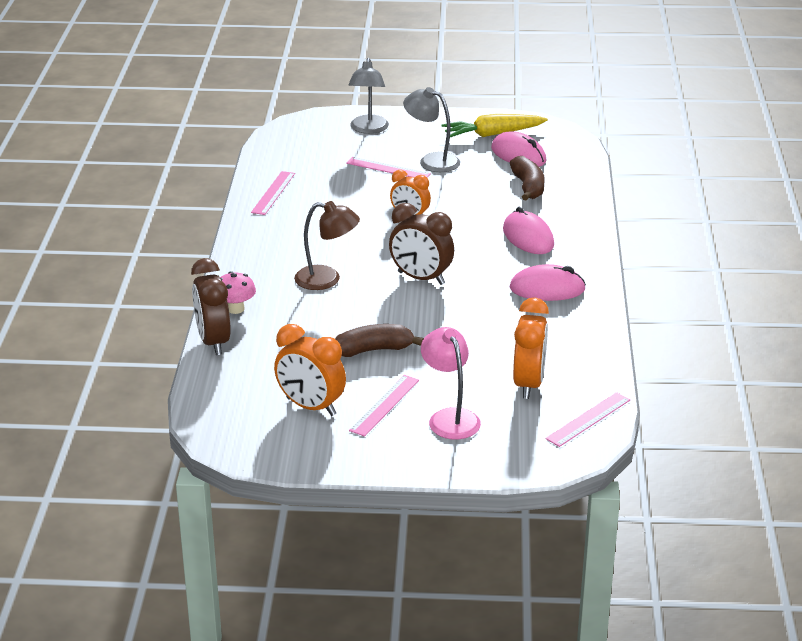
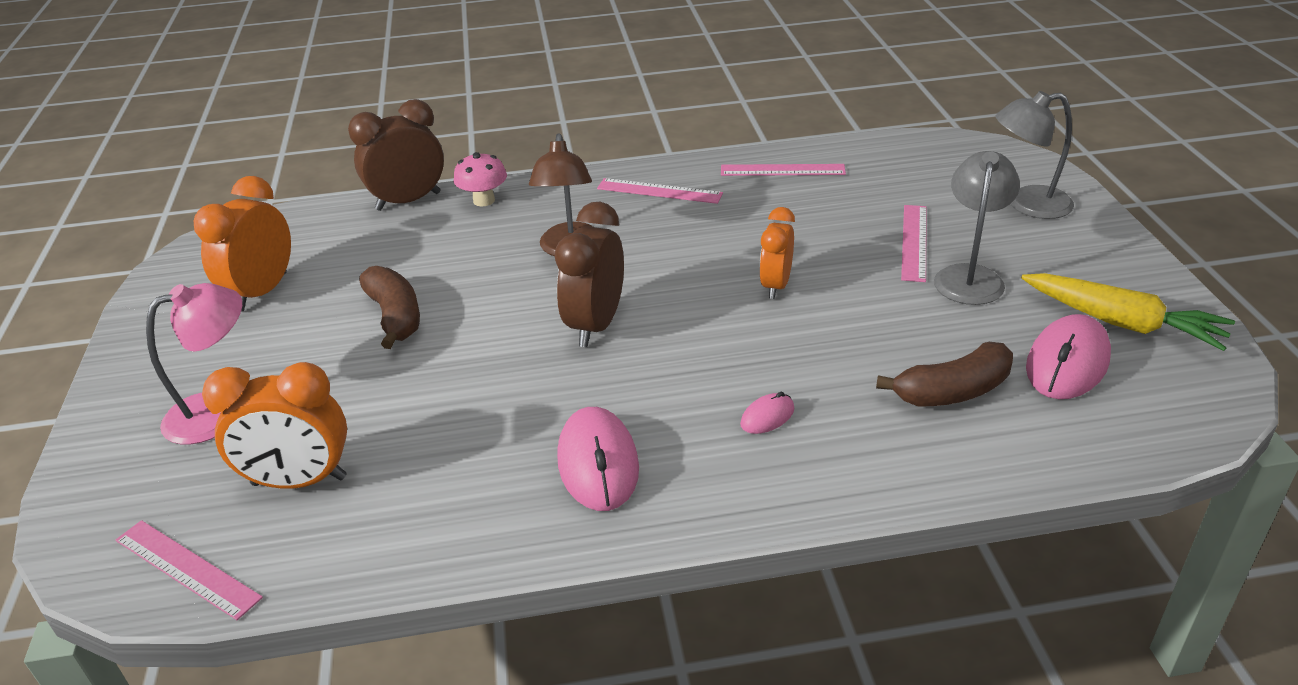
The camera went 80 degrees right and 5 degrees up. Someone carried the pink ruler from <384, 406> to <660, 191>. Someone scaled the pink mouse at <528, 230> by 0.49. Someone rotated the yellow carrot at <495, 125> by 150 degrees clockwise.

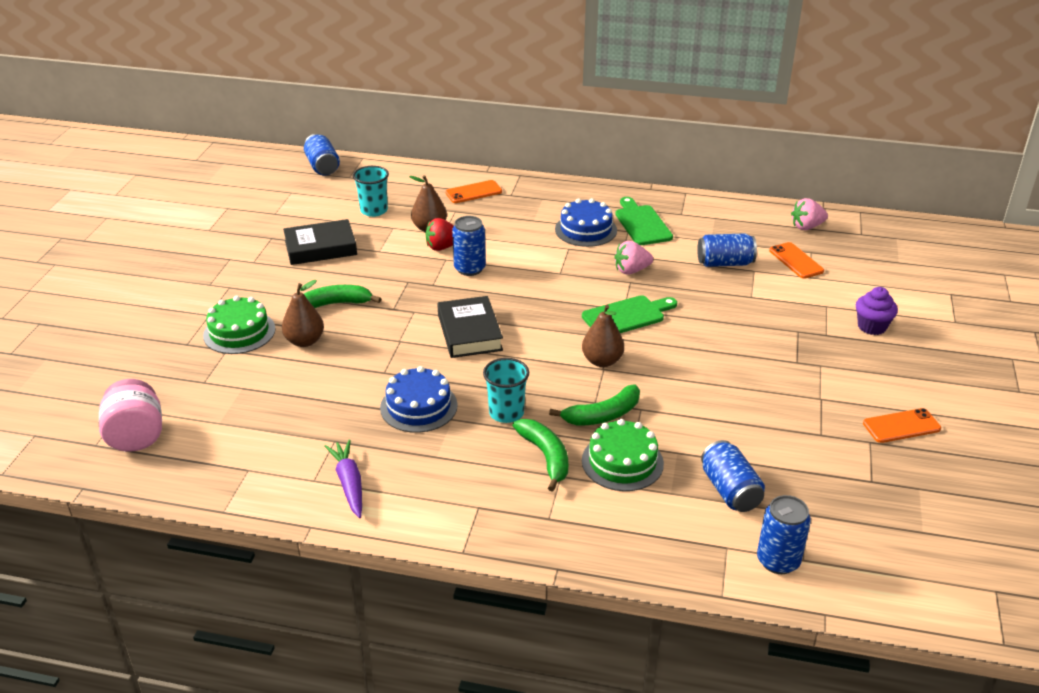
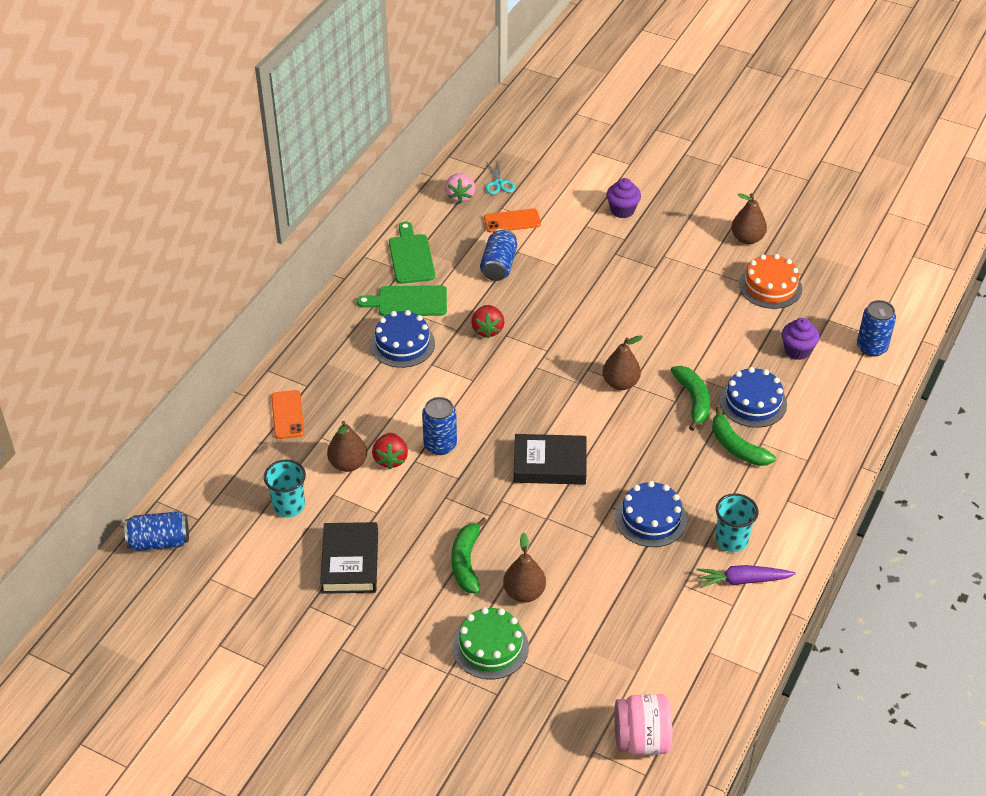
The camera went 75 degrees left and 10 degrees up. Someone carried the green cutting board from <629, 314> to <412, 253>. Someone repainted the pink strawberry at <633, 258>, which became the red strawberry at <488, 321>. Someone put down the turquoise scissors at <500, 177>. Someone rotated the green banana at <540, 455> by 120 degrees counterclockwise. Someone carried the turquoise cup from <506, 390> to <737, 522>. Someone repainted the green cake at <623, 455>, which became the blue cake at <753, 397>. Someone swapped the orange phone at <902, 425> for the brown pear at <749, 218>. Someone put down the orange cake at <770, 281>. Someone swapped the blue can at <733, 476> for the purple cupcake at <800, 339>.

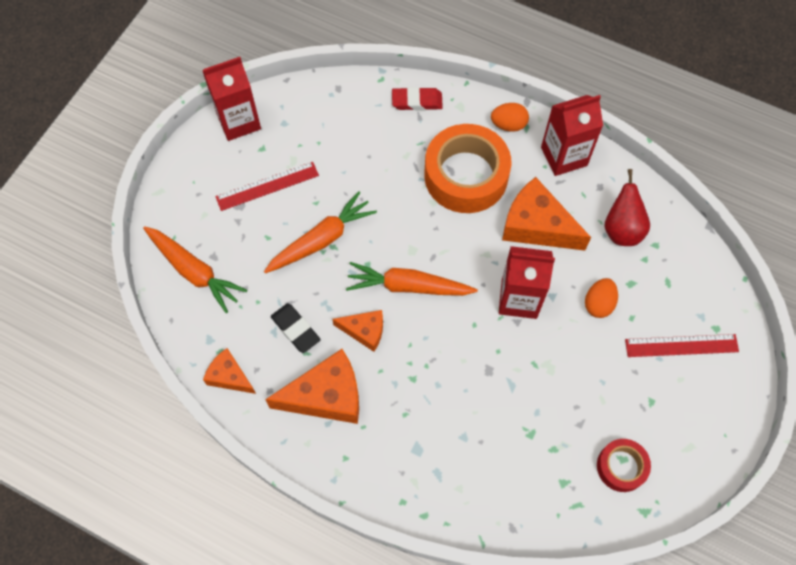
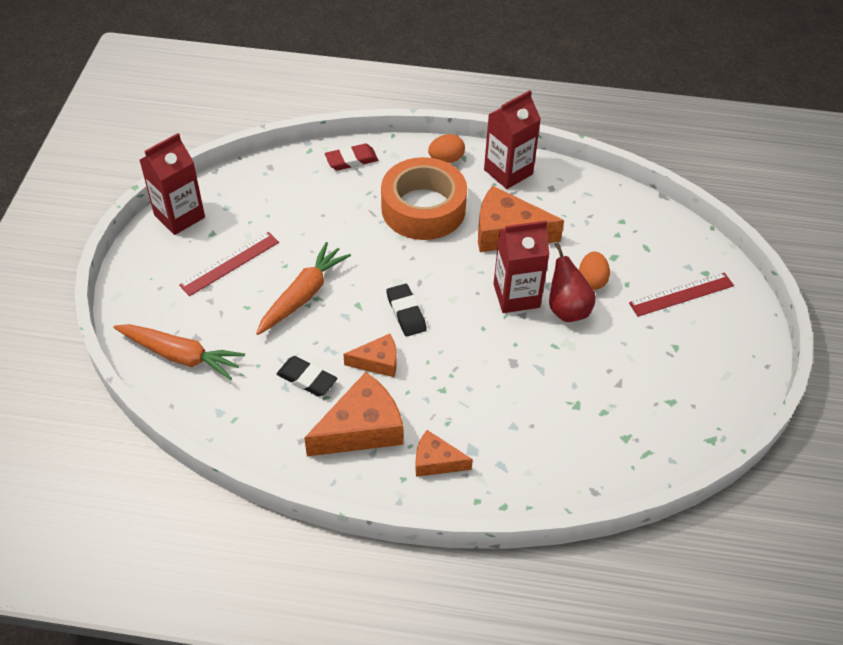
The camera went 20 degrees left and 15 degrees down. Someone swapped the orange carrot at <412, 279> for the black eraser at <406, 310>. Someone carried the orange cheese from <229, 371> to <444, 453>. Someone carried the red pear from <627, 207> to <572, 282>. Someone took away the red tape at <624, 465>.

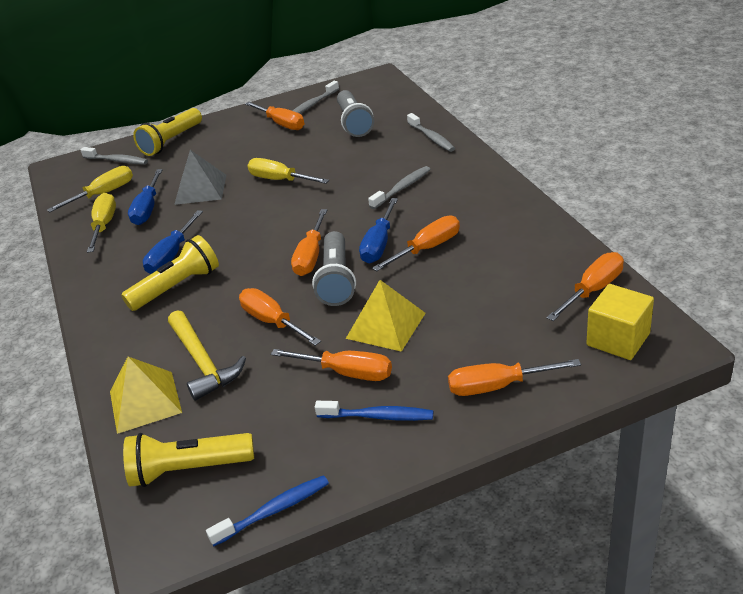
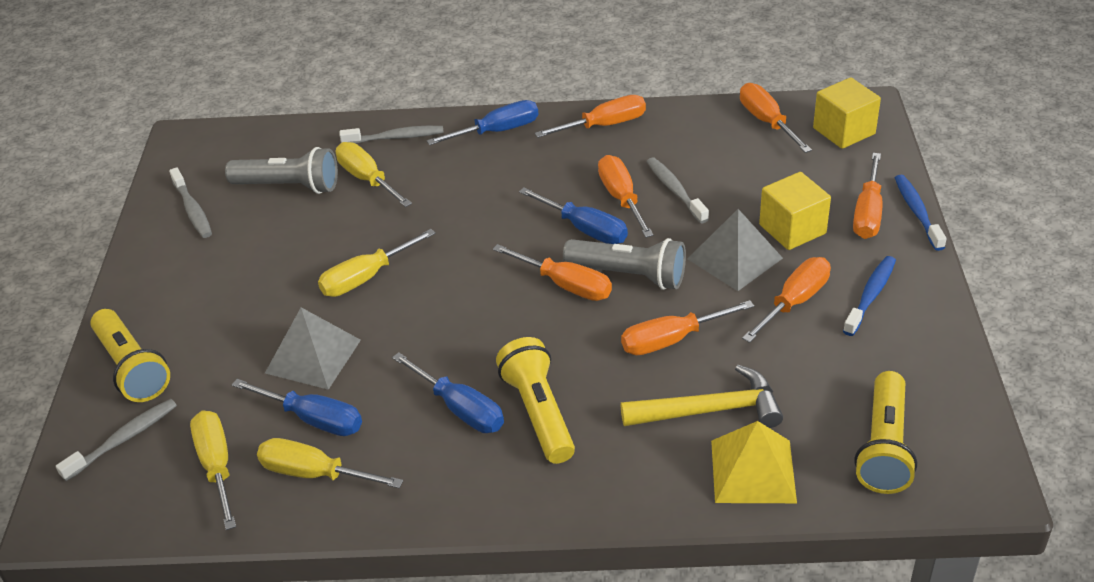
The camera went 70 degrees left and 5 degrees up. Someone put down the yellow screwdriver at <374, 174>. Someone put down the blue screwdriver at <482, 122>. Someone carried the orange screwdriver from <274, 116> to <590, 116>. Someone carried the grey toothbrush from <399, 187> to <677, 190>. Someone repainted the yellow pyramid at <386, 316>, which became the grey pyramid at <735, 250>. Someone put down the yellow cube at <795, 211>. Someone carried the blue toothbrush from <267, 510> to <920, 213>.

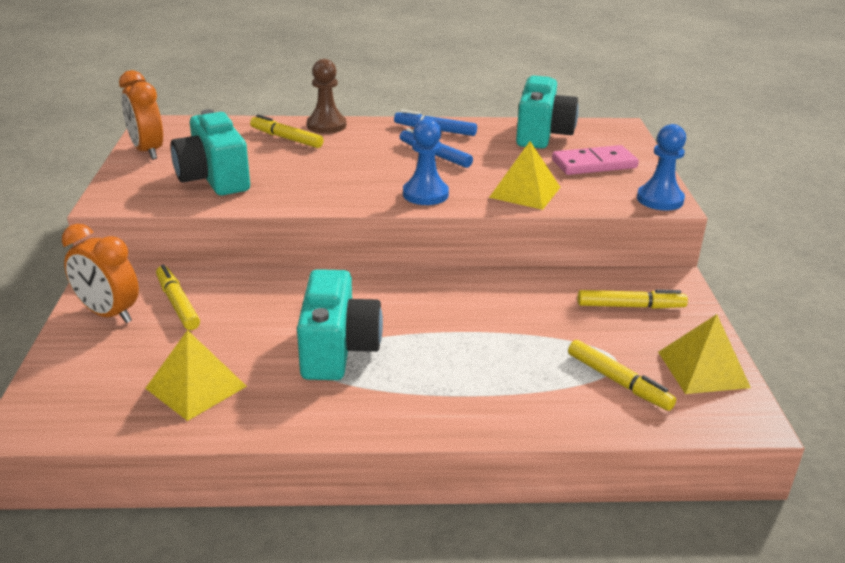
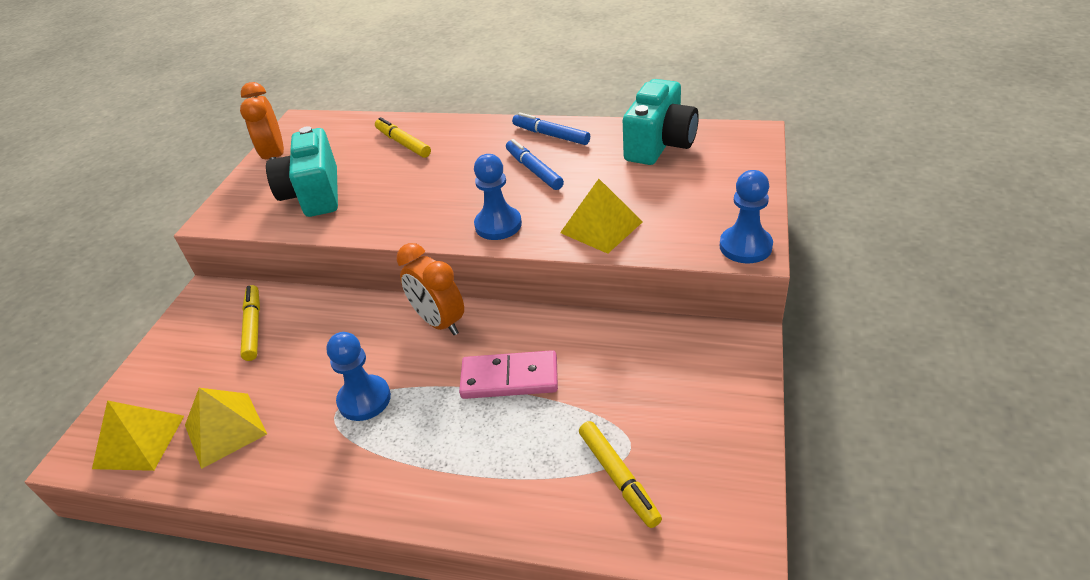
The camera went 20 degrees right and 10 degrees up. Someone carried the yellow pyramid from <704, 354> to <138, 435>. Someone swapped the turquoise camera at <340, 324> for the blue pawn at <359, 376>. Someone carried the orange clock from <100, 273> to <430, 289>. Someone carried the pink domino from <595, 160> to <508, 374>. Someone took away the brown pawn at <326, 96>. Someone took away the yellow marker at <633, 299>.

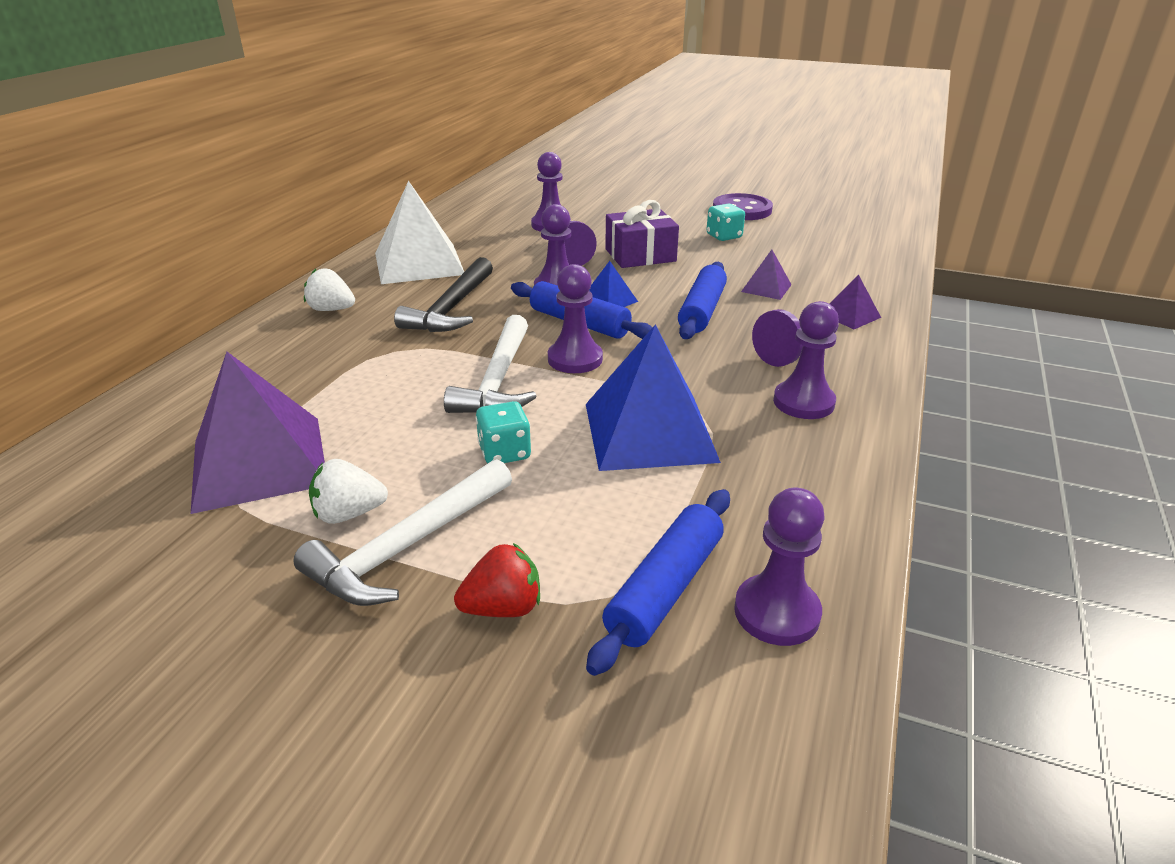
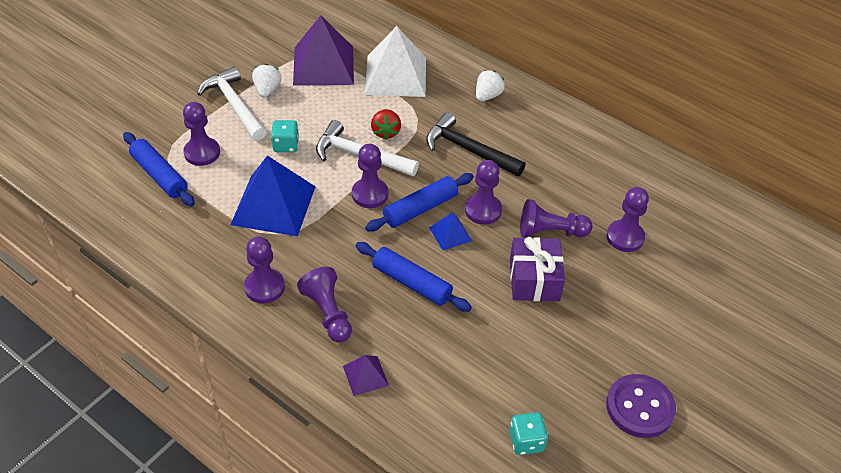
The camera went 105 degrees right and 15 degrees up. Someone carried the purple pawn from <779, 567> to <201, 134>. Someone carried the white pyramid from <419, 232> to <395, 61>. Someone carried the red strawberry from <497, 580> to <386, 124>. Someone carried the turquoise dice from <725, 222> to <528, 433>. Someone took away the purple pyramid at <766, 275>.

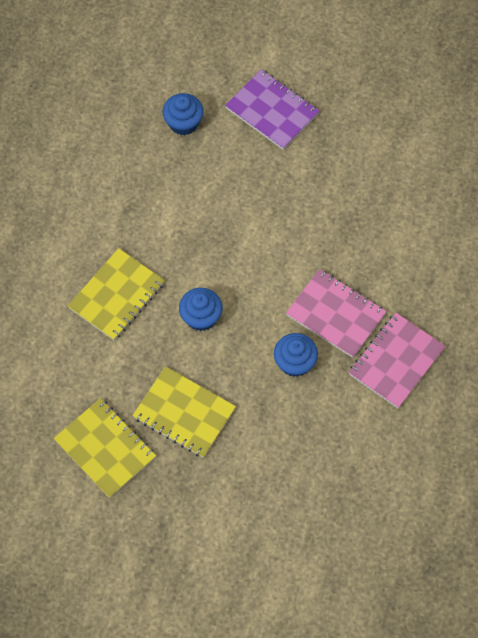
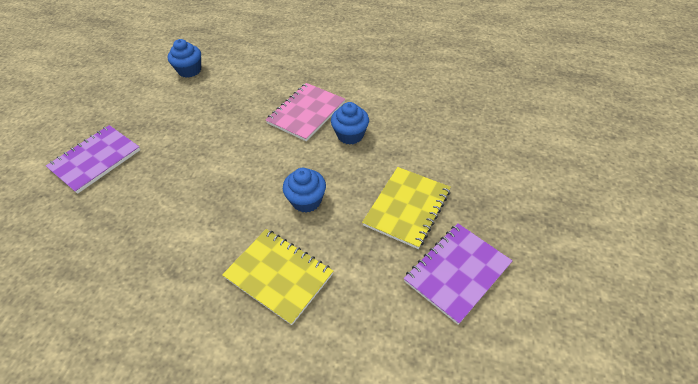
The camera went 90 degrees left and 15 degrees down. Someone carried the blue cupcake from <183, 114> to <184, 58>. Someone repainted the yellow notebook at <105, 448>, which became the purple notebook at <458, 274>. Someone took away the pink notebook at <397, 360>.

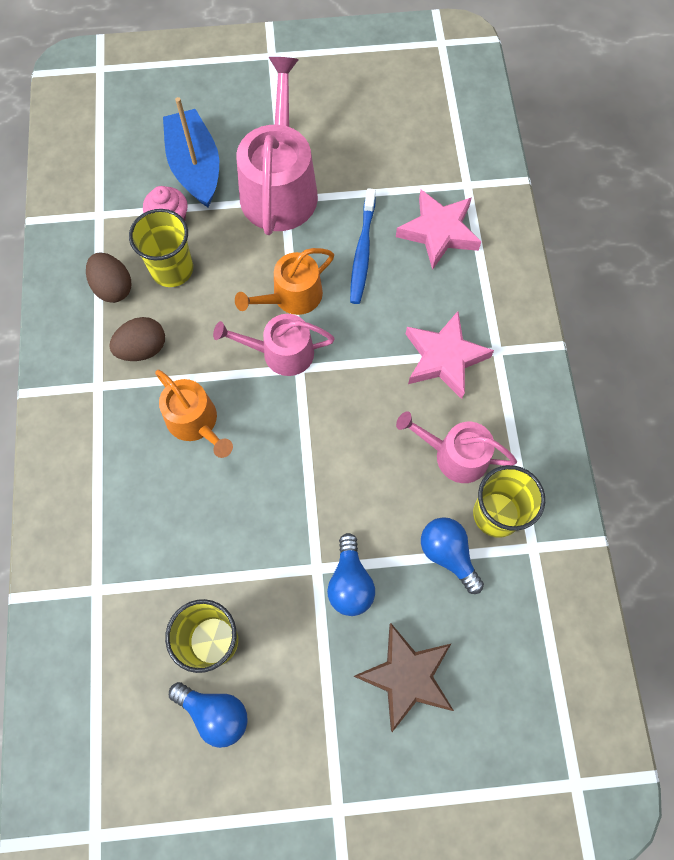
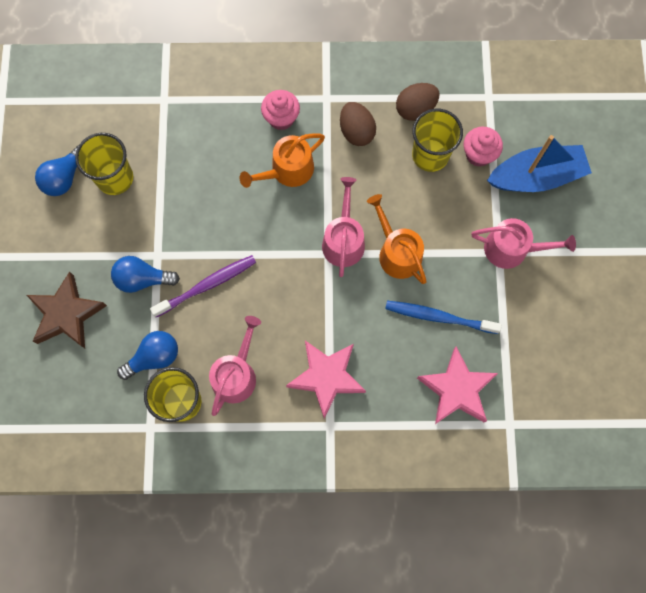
The camera went 95 degrees right and 5 degrees up. Someone put down the purple toothbrush at <203, 286>. Someone put down the pink cupcake at <280, 110>. Someone scaled the pink watering can at <277, 146> by 0.60.

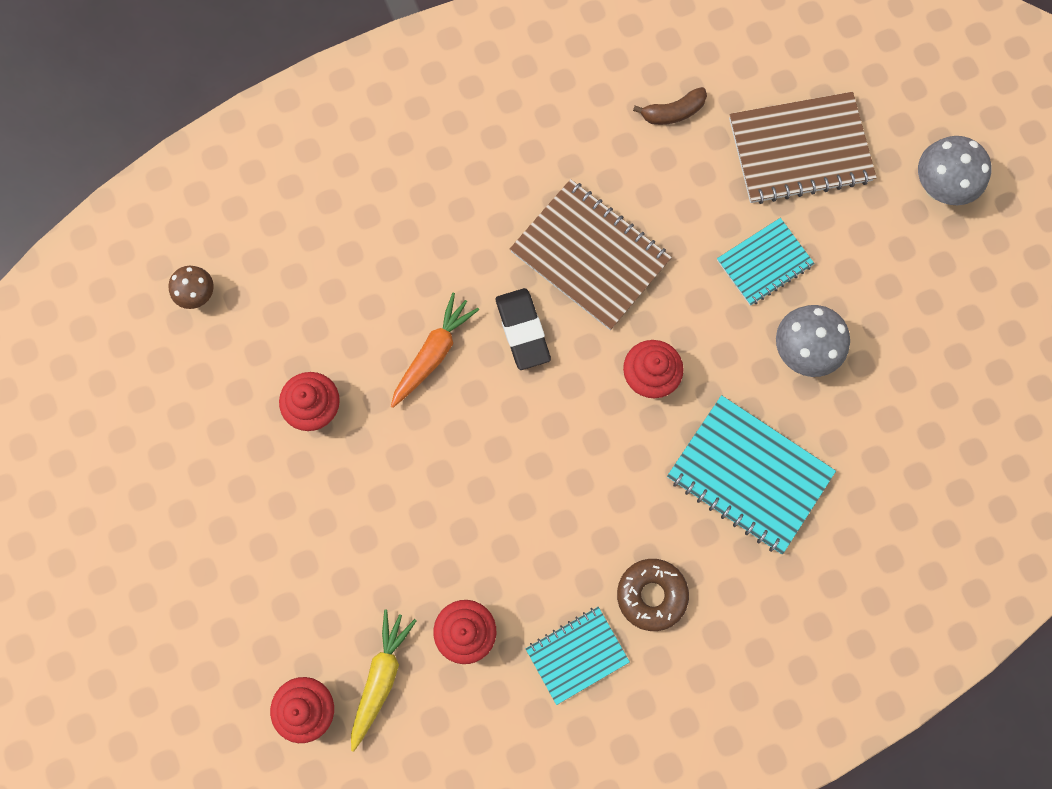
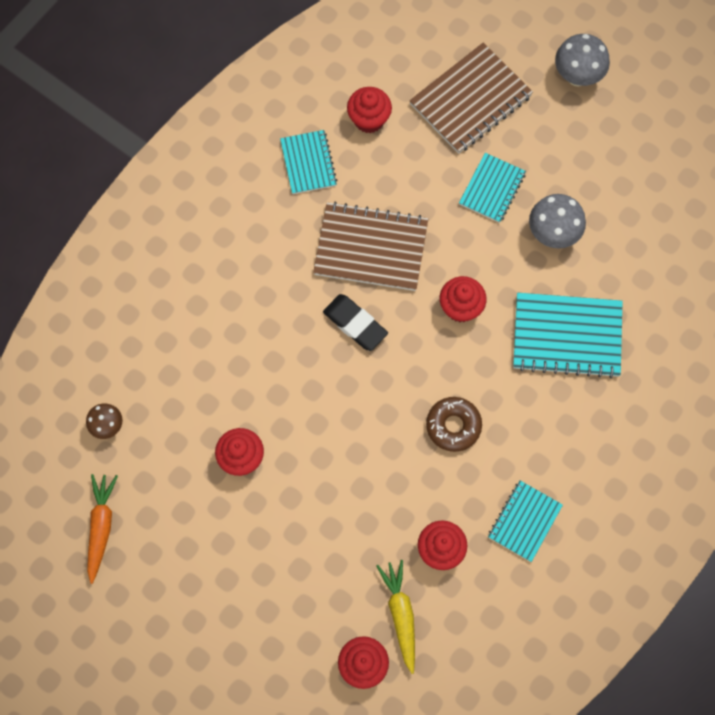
The camera went 30 degrees left and 5 degrees down. Someone carried the orange carrot from <435, 350> to <102, 529>. Someone put down the turquoise notebook at <308, 162>. Someone swapped the brown banana at <670, 106> for the red cupcake at <369, 110>. Someone carried the brown donut from <653, 595> to <454, 424>.

